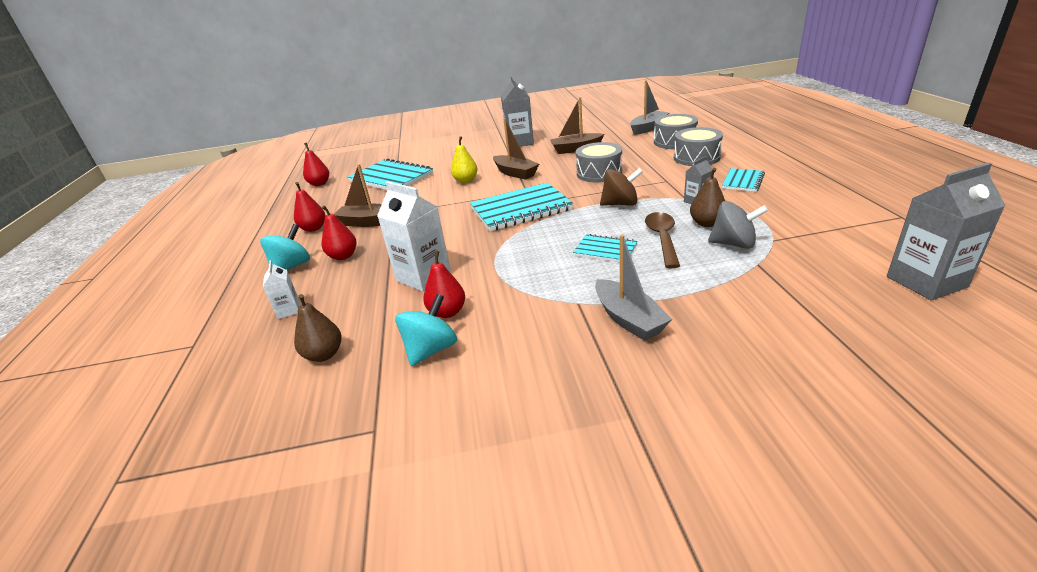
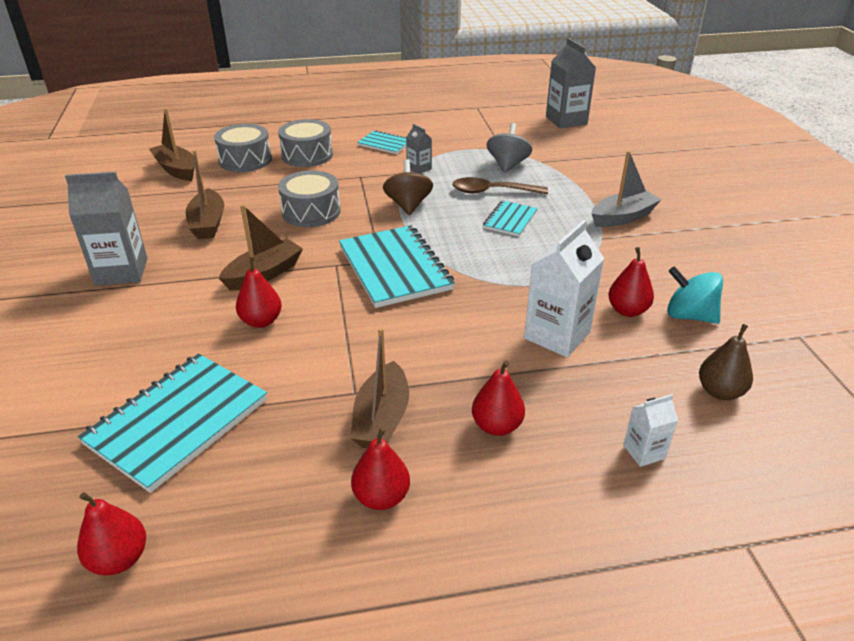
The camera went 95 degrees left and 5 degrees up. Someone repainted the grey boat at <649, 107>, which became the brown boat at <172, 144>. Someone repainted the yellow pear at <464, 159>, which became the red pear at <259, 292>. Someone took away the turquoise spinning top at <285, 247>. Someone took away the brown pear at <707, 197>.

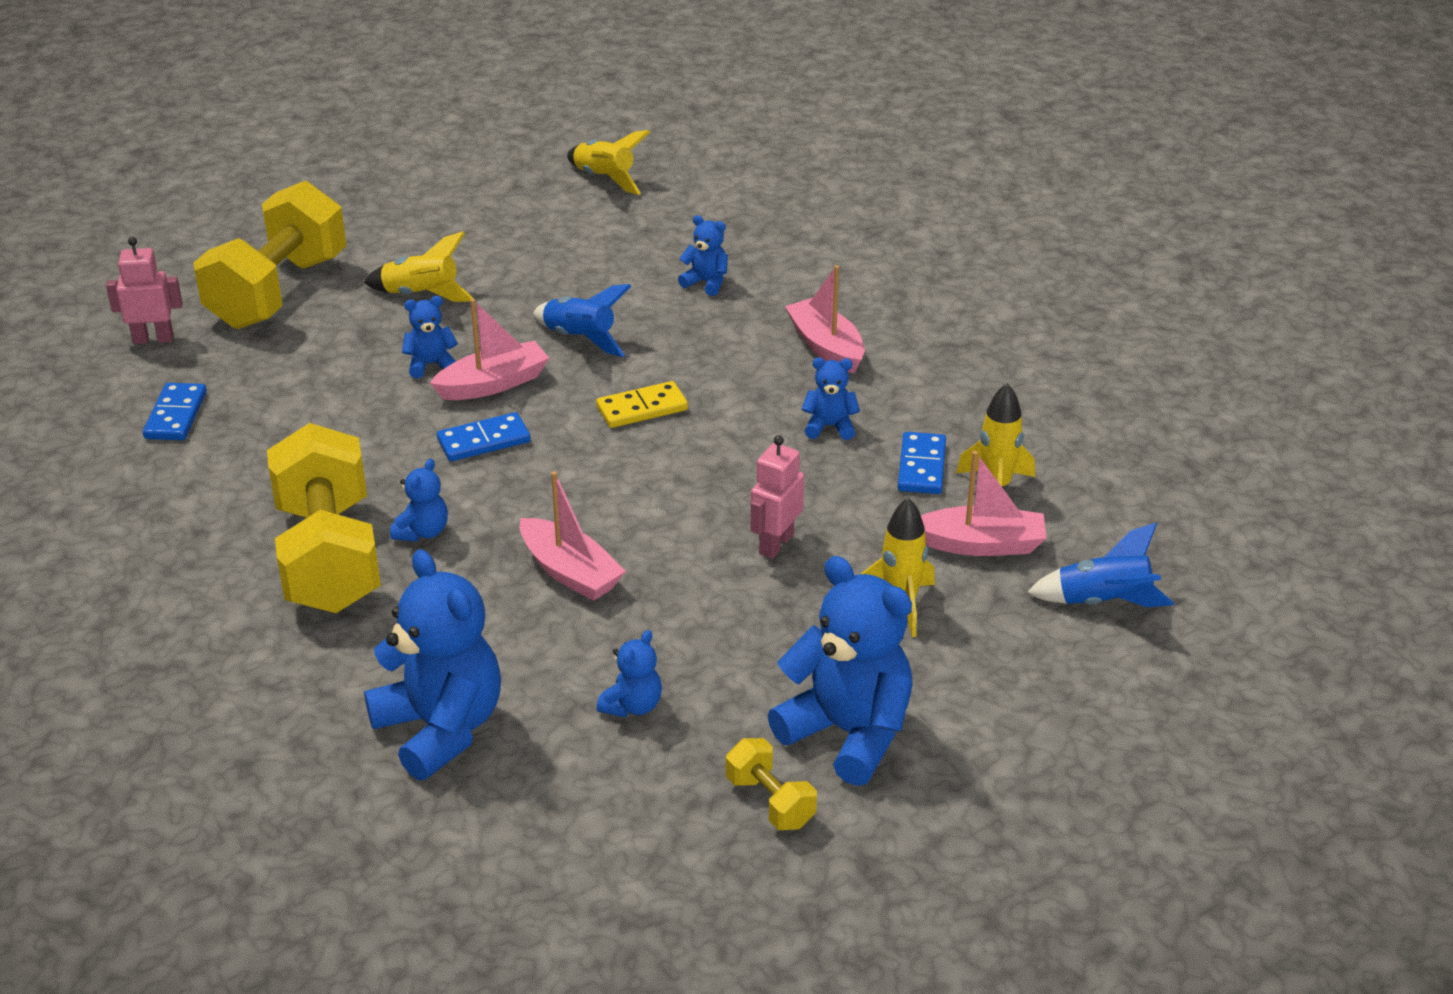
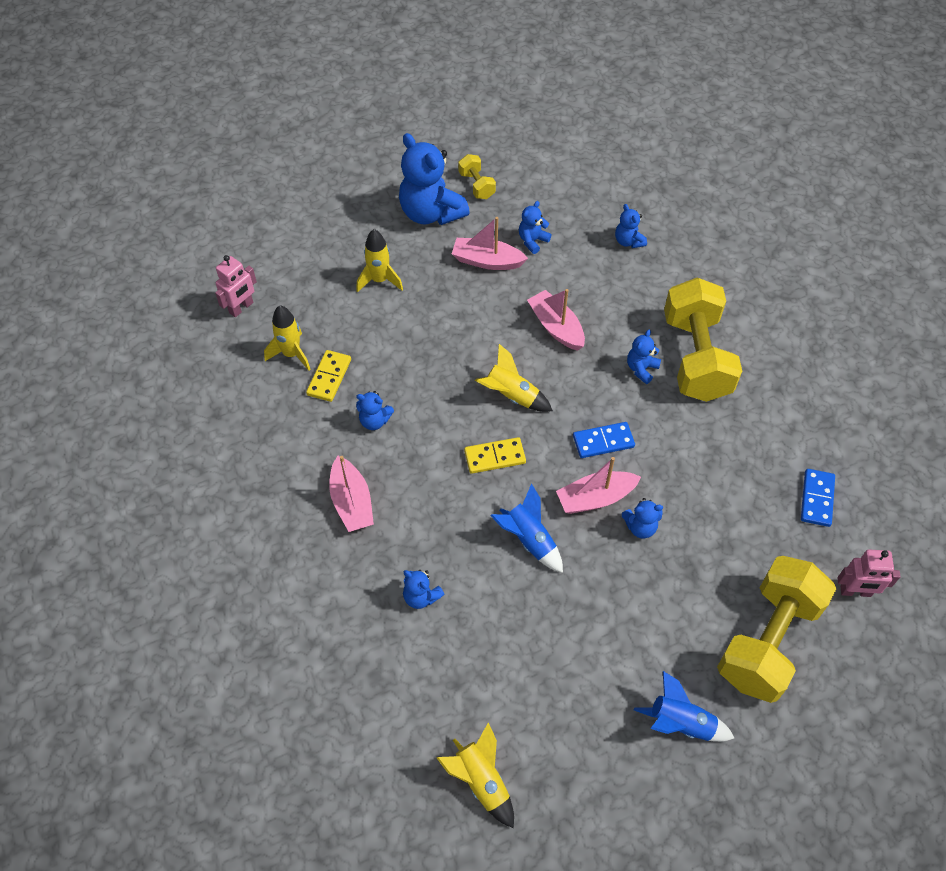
The camera went 170 degrees left and 20 degrees up. Someone carried the pink robot from <777, 497> to <236, 286>. Someone repainted the blue domino at <922, 463>, which became the yellow domino at <328, 376>. Someone carried the pink boat from <984, 503> to <490, 243>. Someone carried the yellow rocket from <418, 266> to <514, 378>. Someone scaled the blue teddy bear at <432, 664> by 0.47. Someone carried the blue rocket from <1100, 564> to <684, 706>.

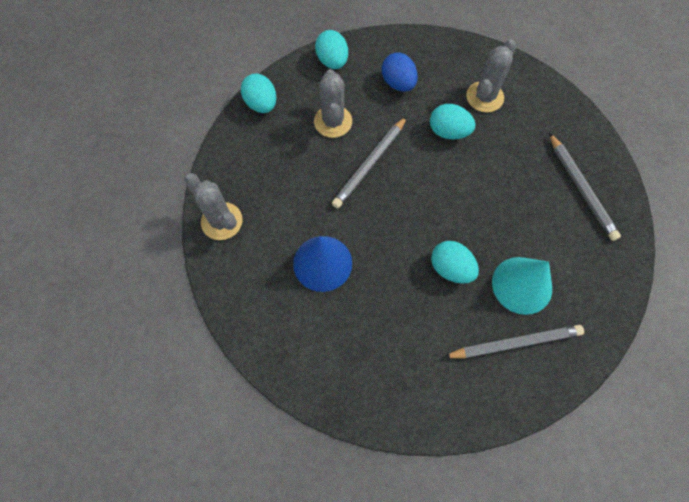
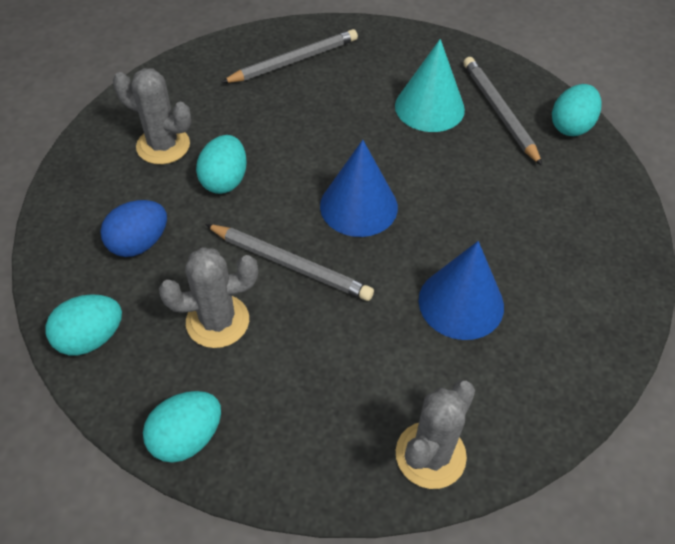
The camera went 100 degrees left and 15 degrees down. Someone put down the blue cone at <359, 188>. Someone carried the turquoise egg from <455, 262> to <576, 110>.

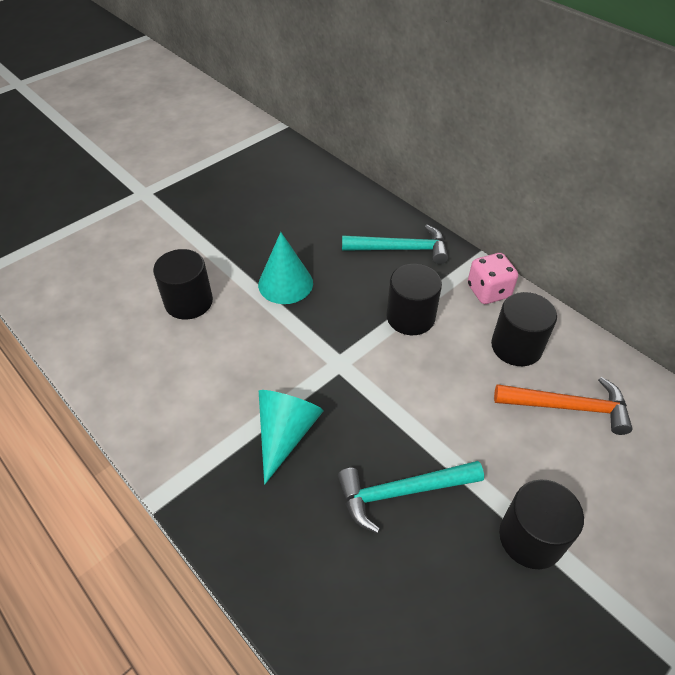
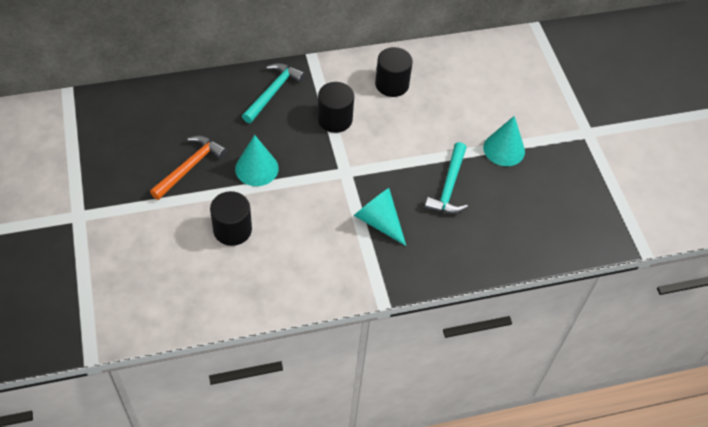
The camera went 65 degrees left and 5 degrees up. Someone carried the orange hammer from <563, 406> to <188, 168>. Someone swapped the black cylinder at <541, 524> for the turquoise cone at <504, 141>. Someone took away the pink dice at <493, 278>.

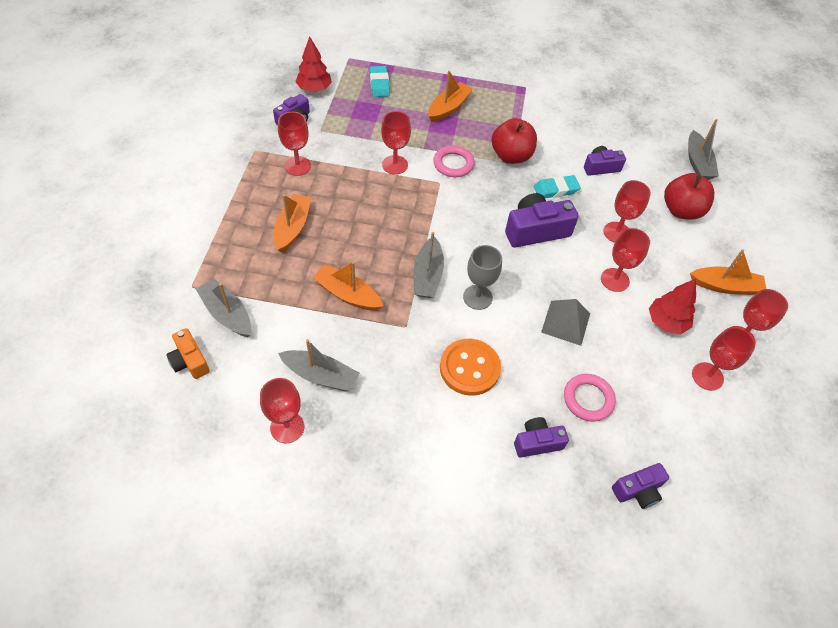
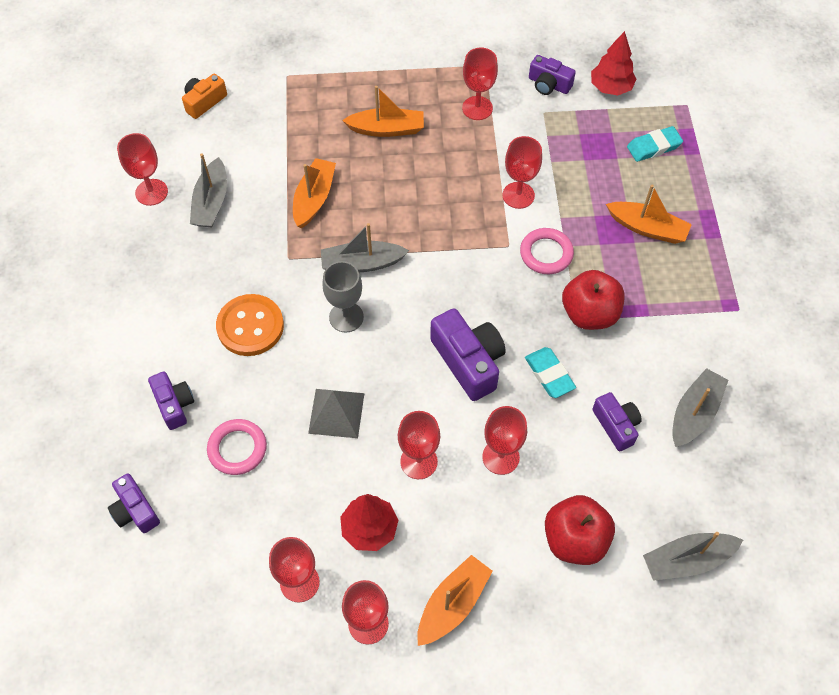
The camera went 80 degrees right and 5 degrees up. Someone rotated the orange boat at <728, 272> by 135 degrees counterclockwise. Someone carried the grey boat from <223, 307> to <700, 407>.

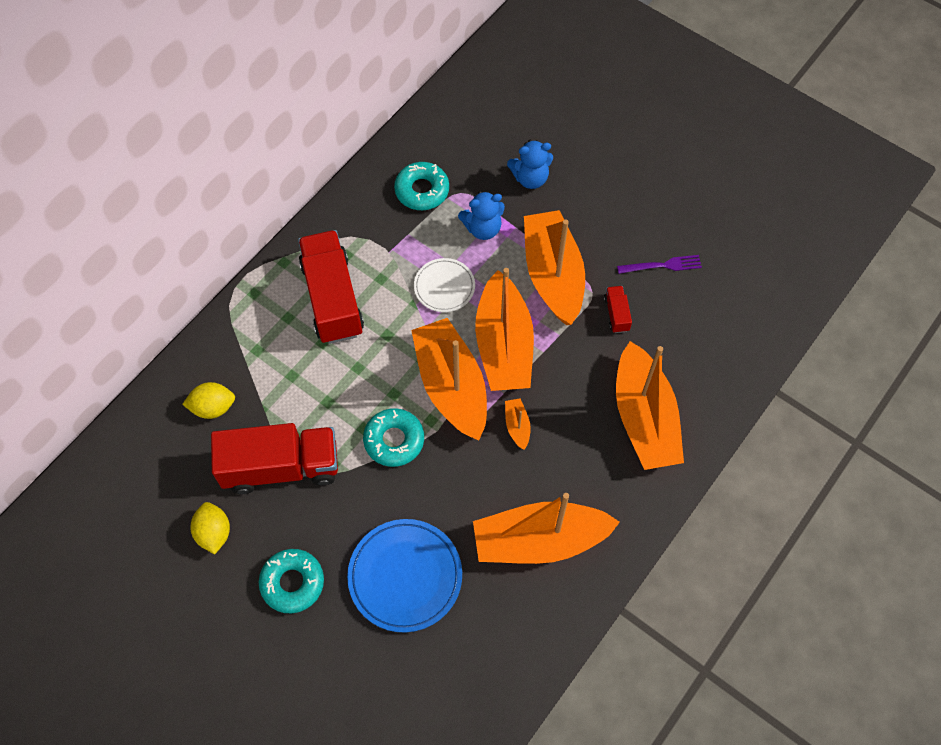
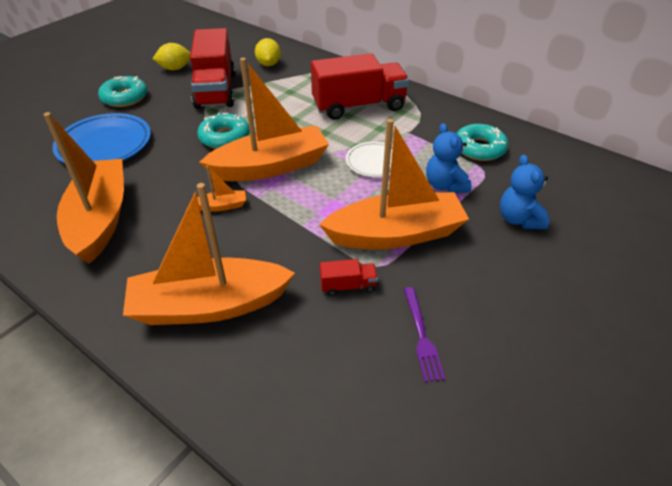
The camera went 90 degrees right and 20 degrees down. Someone took away the orange boat at <504, 329>.

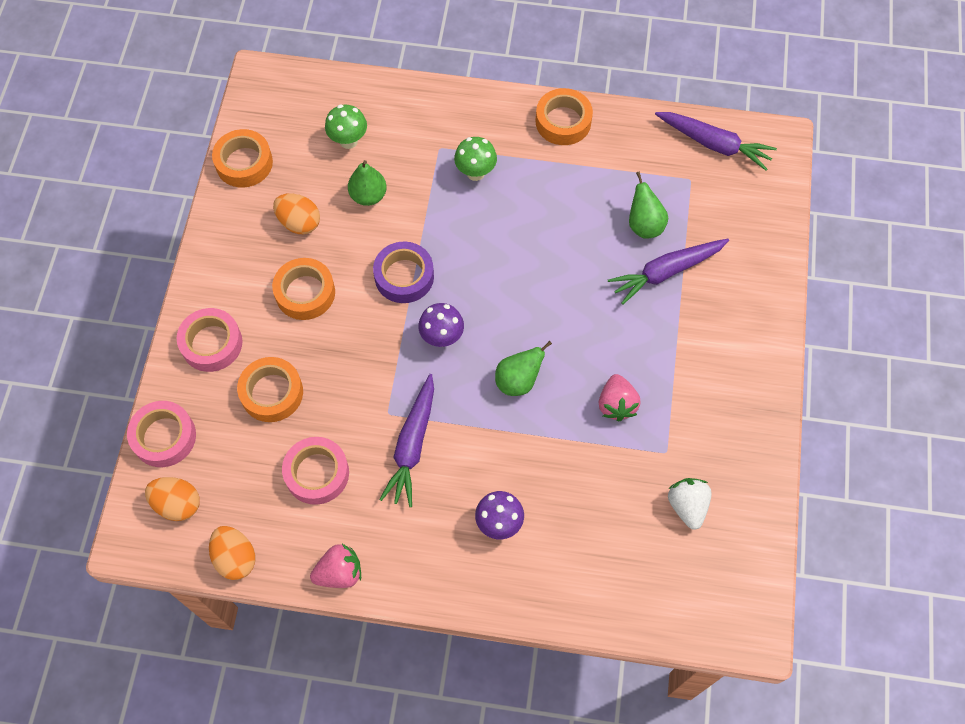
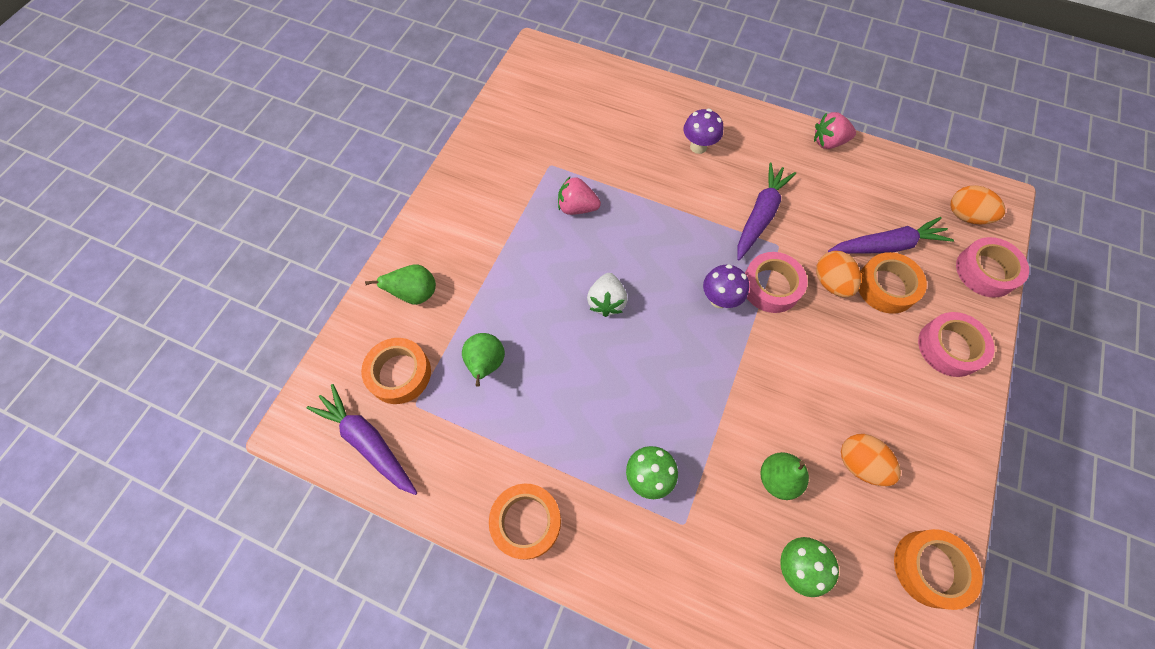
The camera went 165 degrees left and 0 degrees up. Someone carried the orange tape from <303, 289> to <396, 371>. Someone carried the green pear from <523, 368> to <400, 284>. Someone rotated the pink strawberry at <620, 397> by 90 degrees counterclockwise. Someone carried the white strawberry from <690, 504> to <607, 295>. Someone carried the pink tape from <315, 471> to <776, 282>. Someone carried the orange egg from <232, 553> to <838, 274>. Someone carried the purple carrot from <668, 272> to <891, 235>. Someone took away the purple tape at <403, 272>.

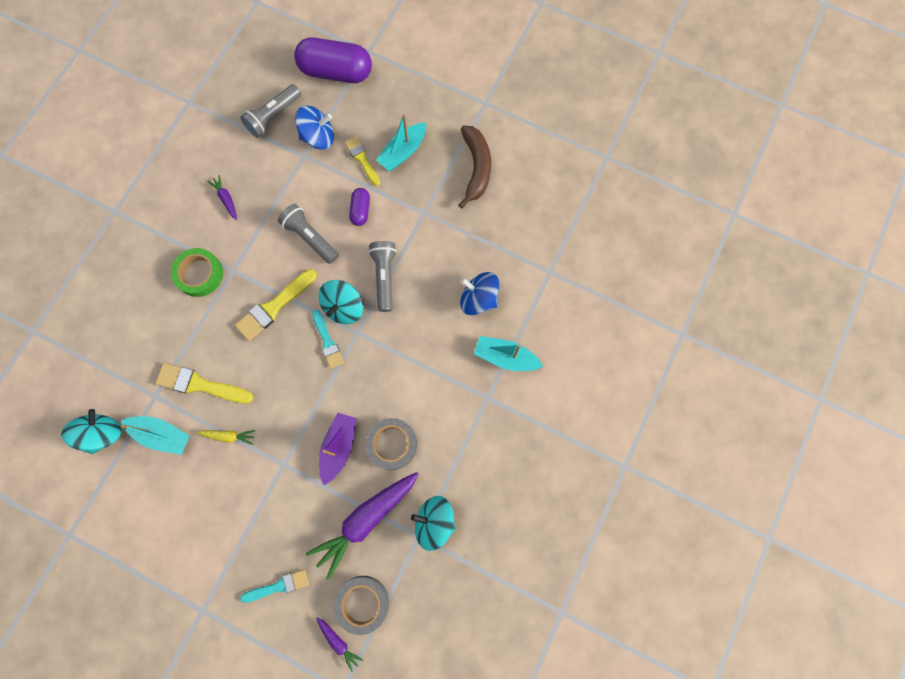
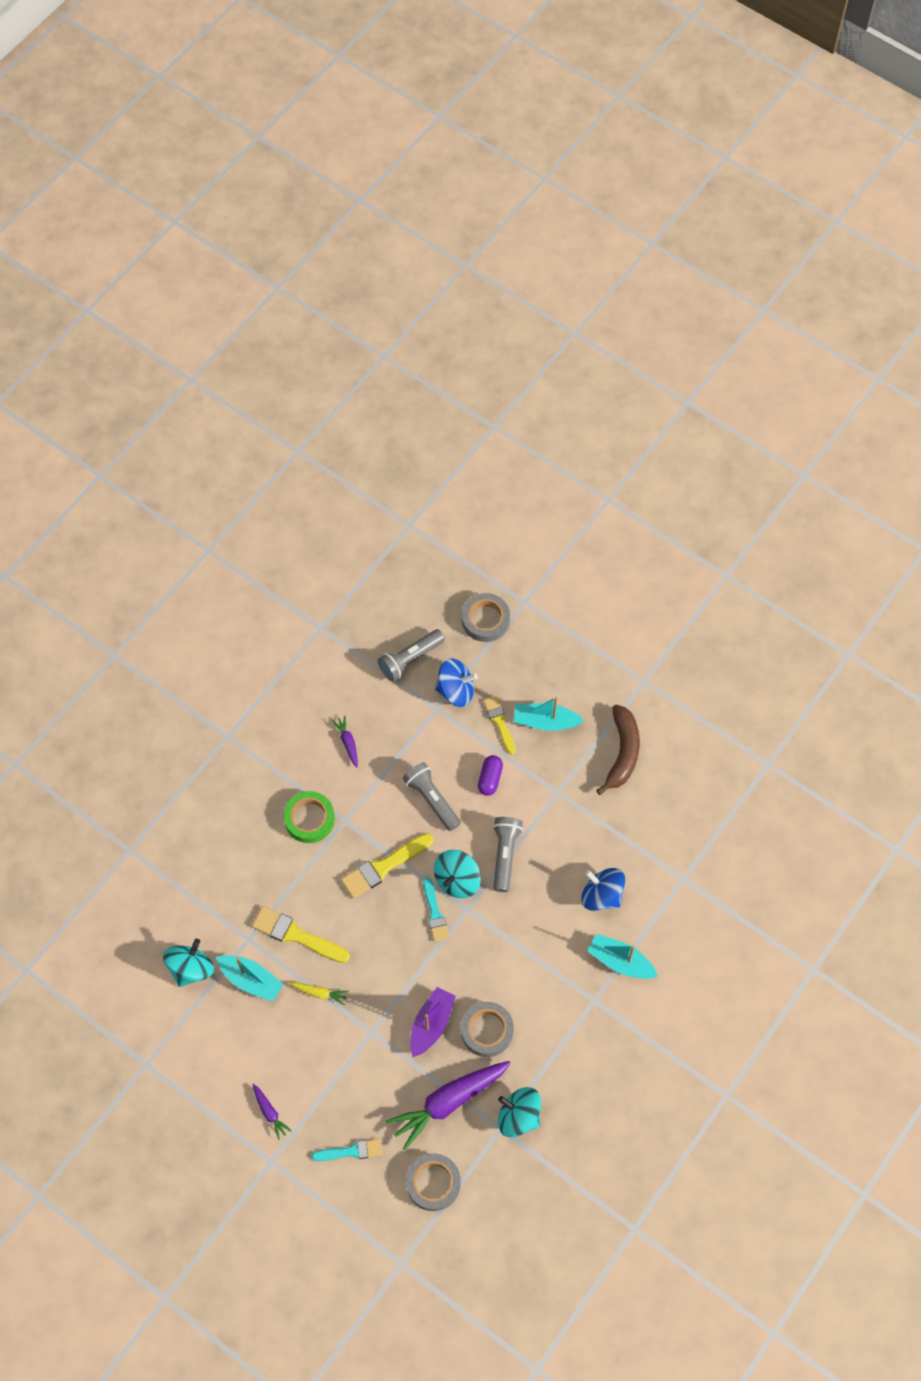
The camera went 10 degrees right and 10 degrees down. Someone carried the purple carrot from <339, 644> to <272, 1112>. Someone swapped the purple capsule at <333, 60> for the grey tape at <486, 617>. Someone rotated the turquoise boat at <401, 142> by 45 degrees clockwise.

